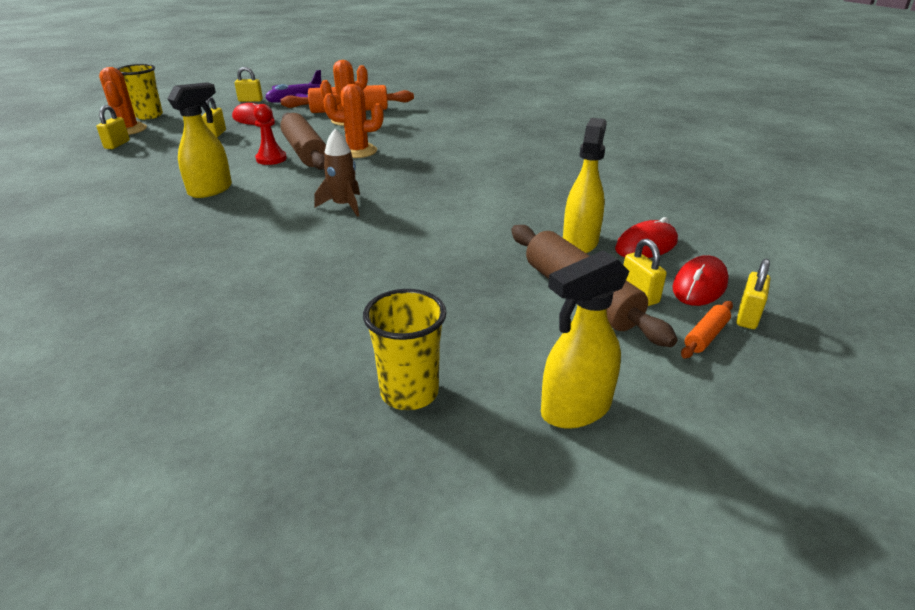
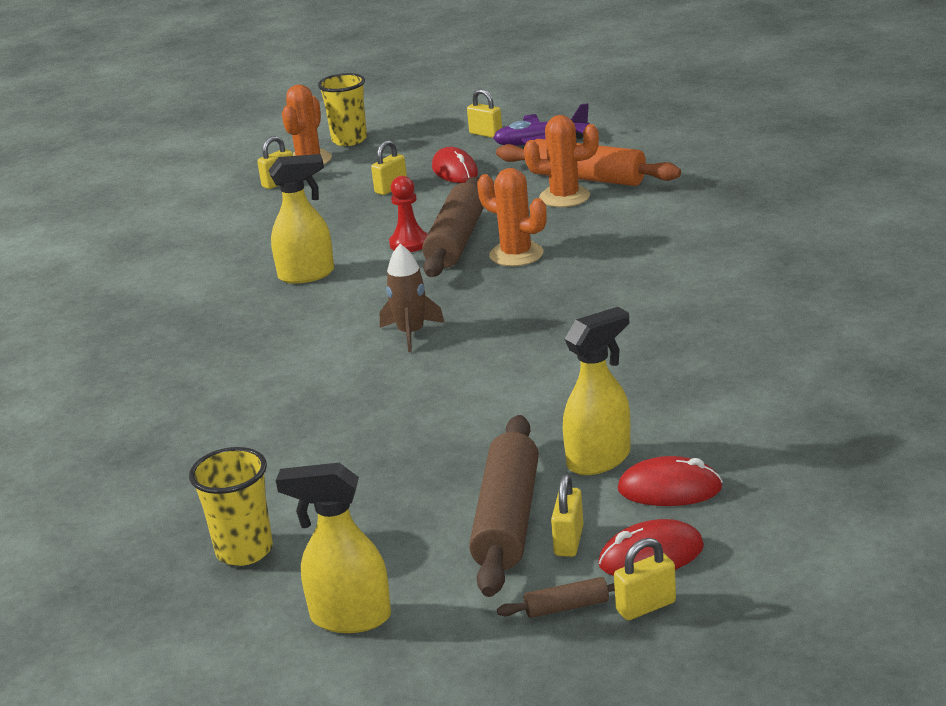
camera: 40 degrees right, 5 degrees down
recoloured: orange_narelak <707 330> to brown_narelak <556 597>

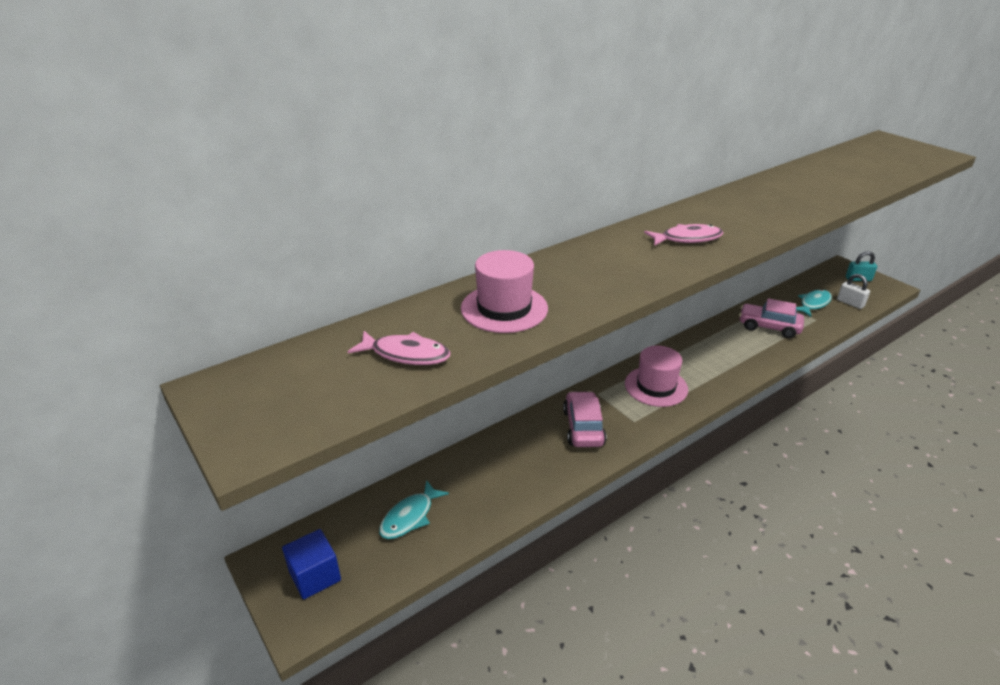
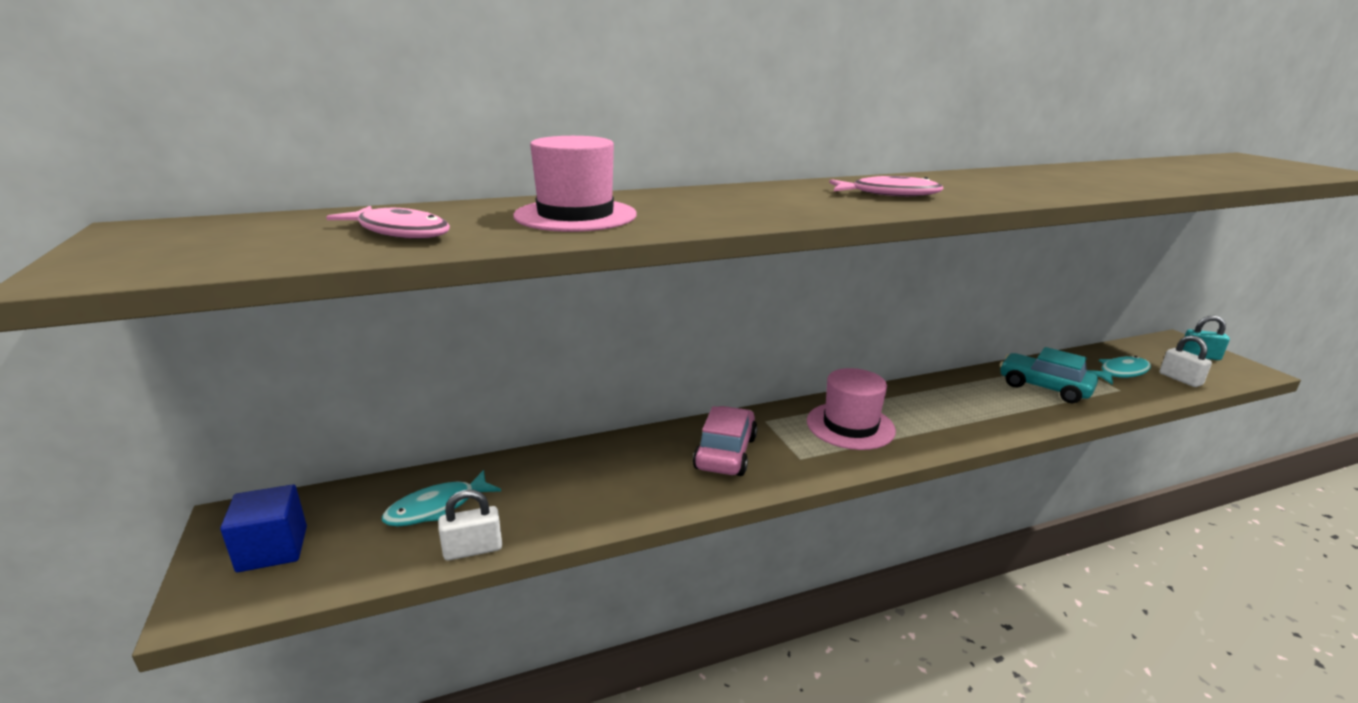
camera: 15 degrees right, 10 degrees down
added: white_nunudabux <470 525>
recoloured: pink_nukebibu <771 318> to turquoise_nukebibu <1049 375>

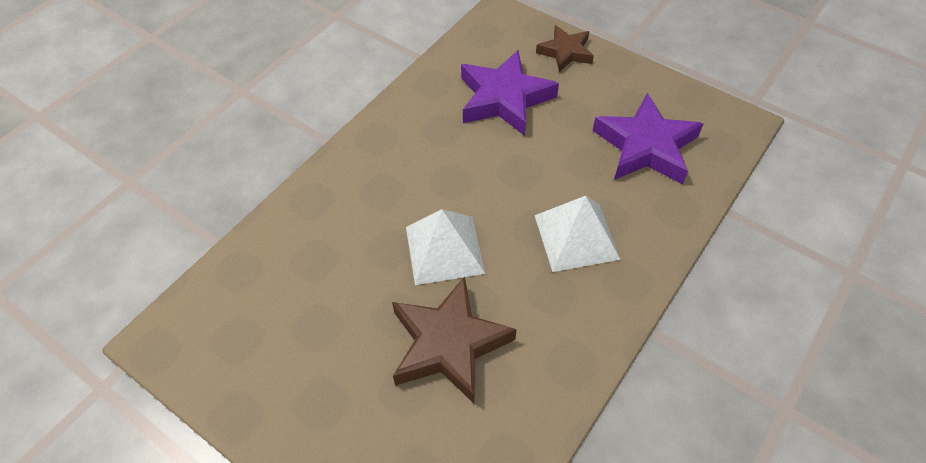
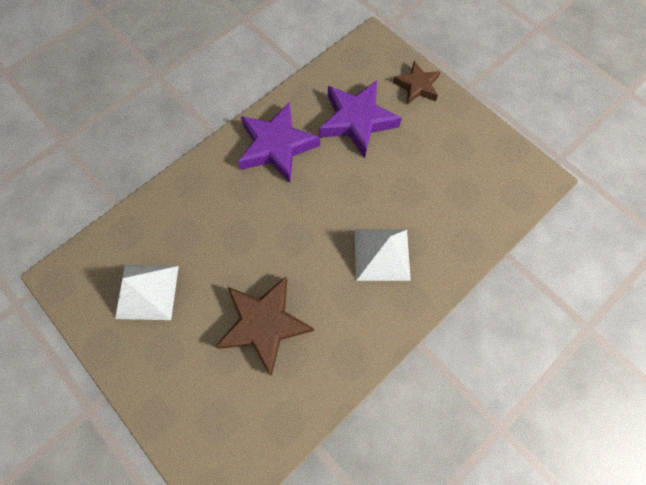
camera: 10 degrees right, 15 degrees up
moved: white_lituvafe <445 247> to <147 292>; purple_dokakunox <648 138> to <279 142>

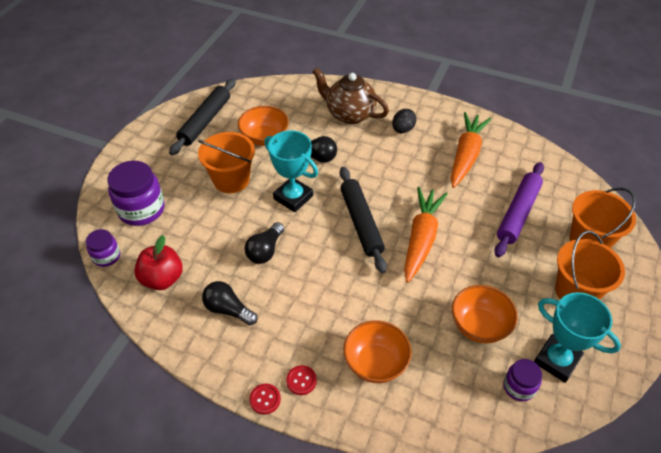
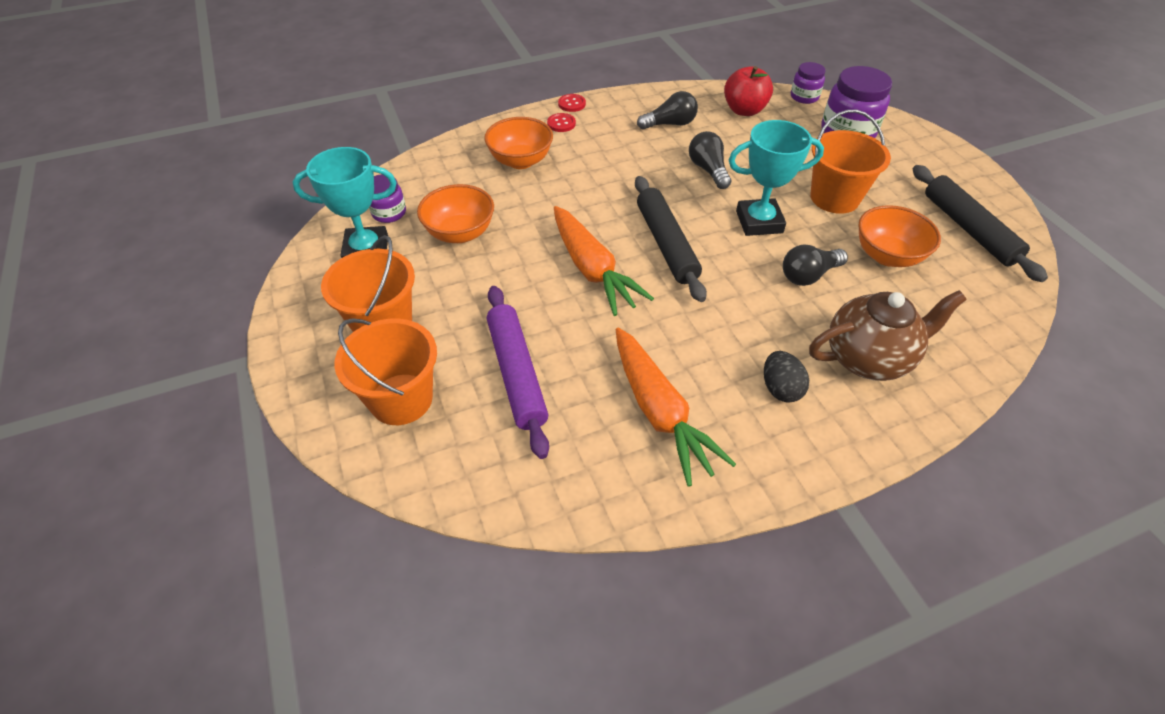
camera: 135 degrees right, 0 degrees up
turned: black_narelak <363 220> = <671 239> 45 degrees clockwise

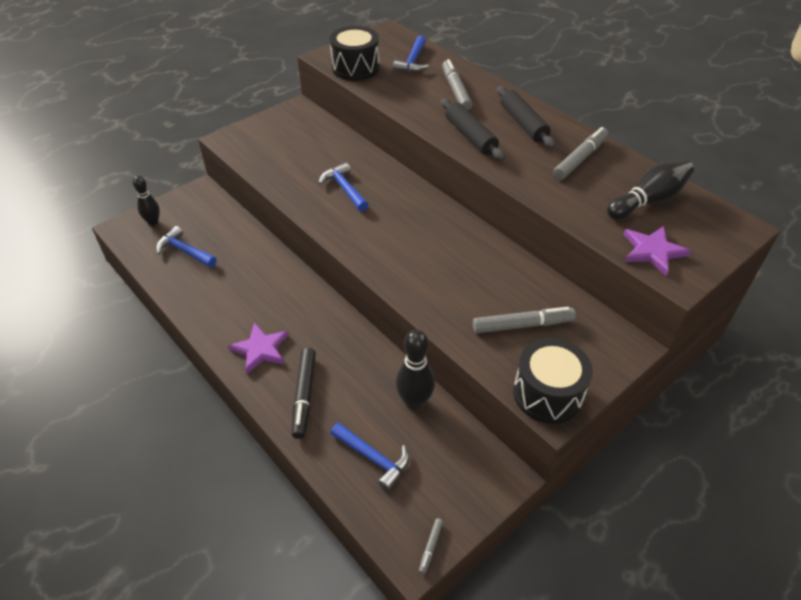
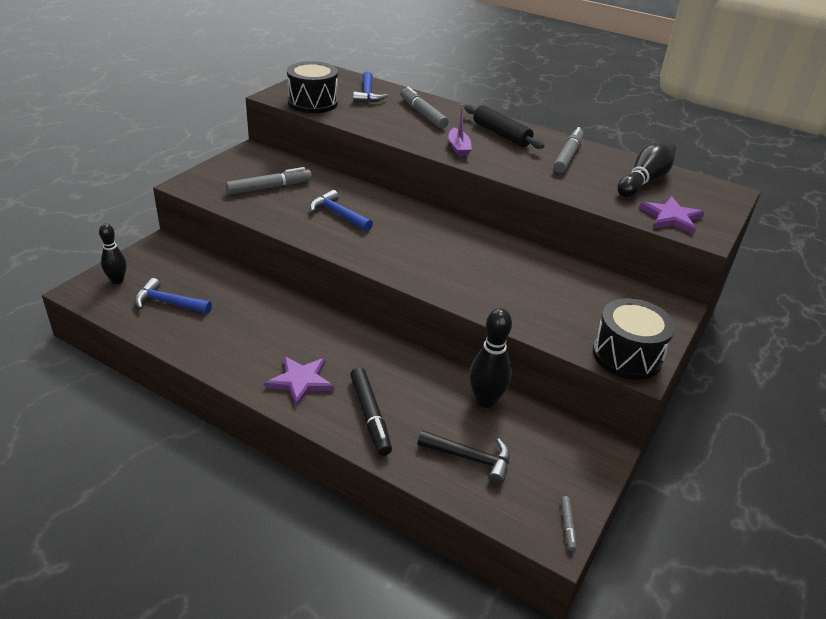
camera: 20 degrees left, 10 degrees down
moved: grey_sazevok <524 320> to <269 181>
replaced: black_narelak <473 130> to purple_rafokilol <460 130>
recoloured: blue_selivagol <369 456> to black_selivagol <464 457>

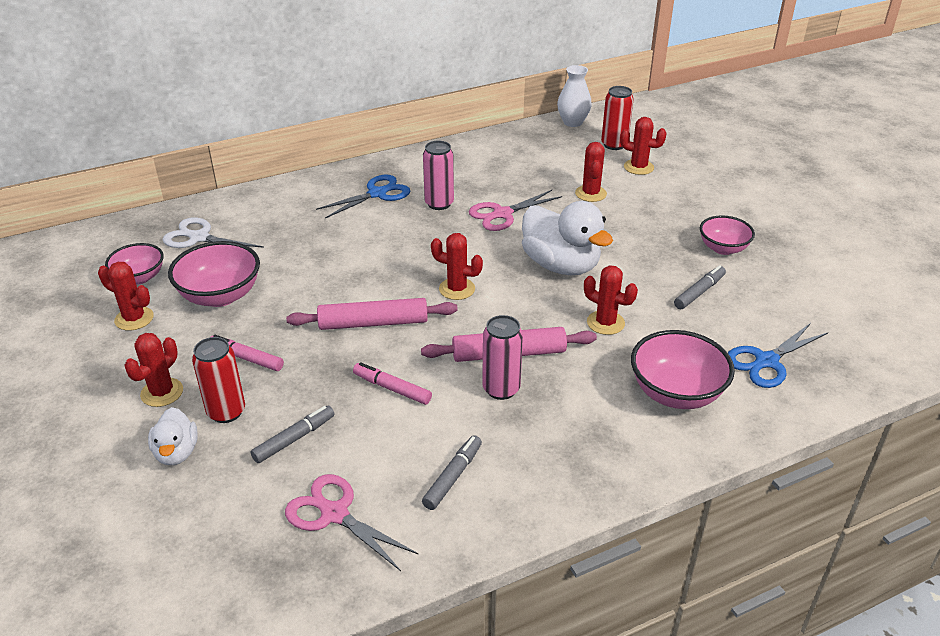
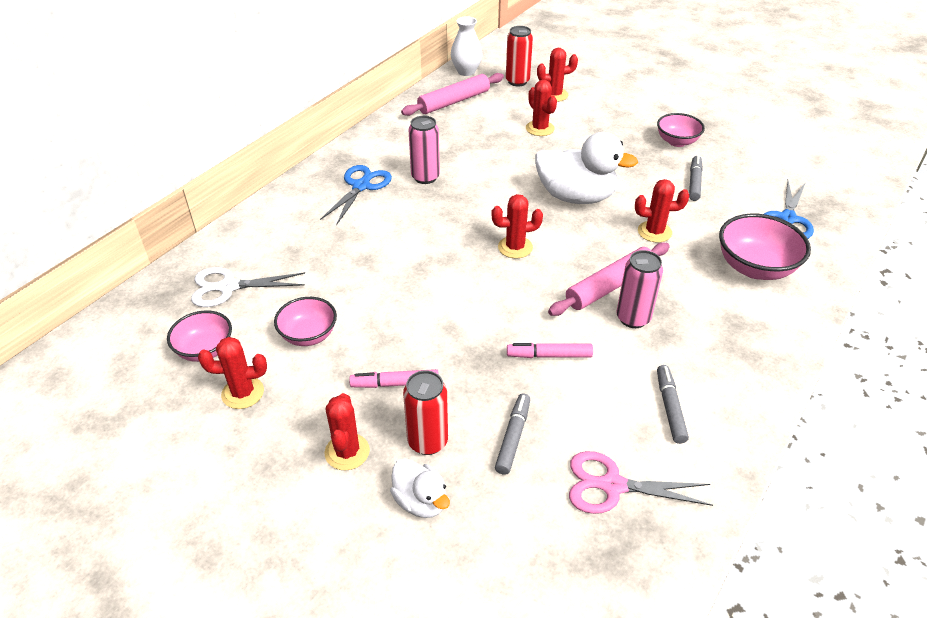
camera: 30 degrees left, 5 degrees up
removed: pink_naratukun <515 210>
moved: pink_narelak <372 314> to <452 94>
resized: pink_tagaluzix <214 274> = <305 321> x0.65

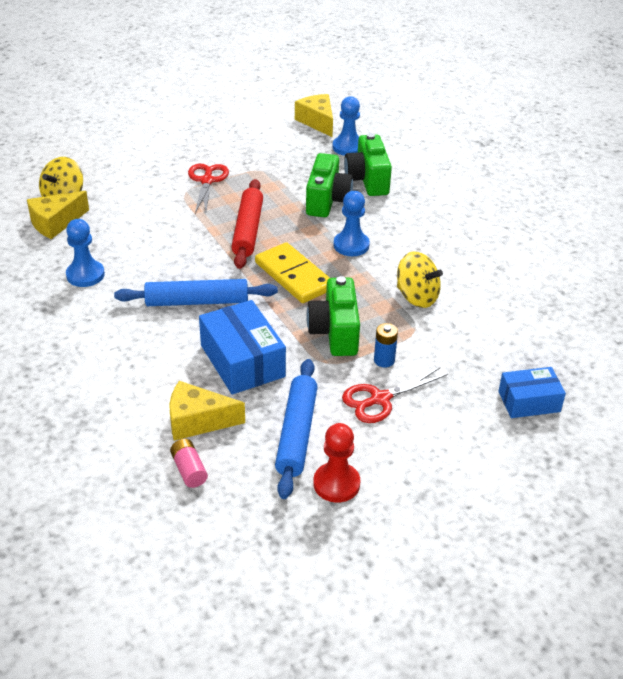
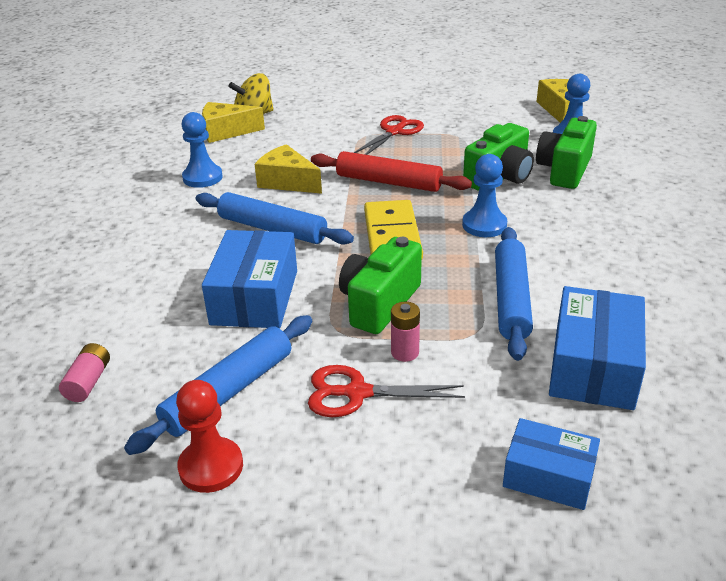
camera: 35 degrees right, 5 degrees down
added: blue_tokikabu <597 348>
moved: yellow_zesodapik <207 411> to <288 169>
replaced: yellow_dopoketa <420 279> to blue_narelak <514 294>
recoloured: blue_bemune <386 345> to pink_bemune <405 332>
turned: red_narelak <247 224> = <391 171> 75 degrees clockwise

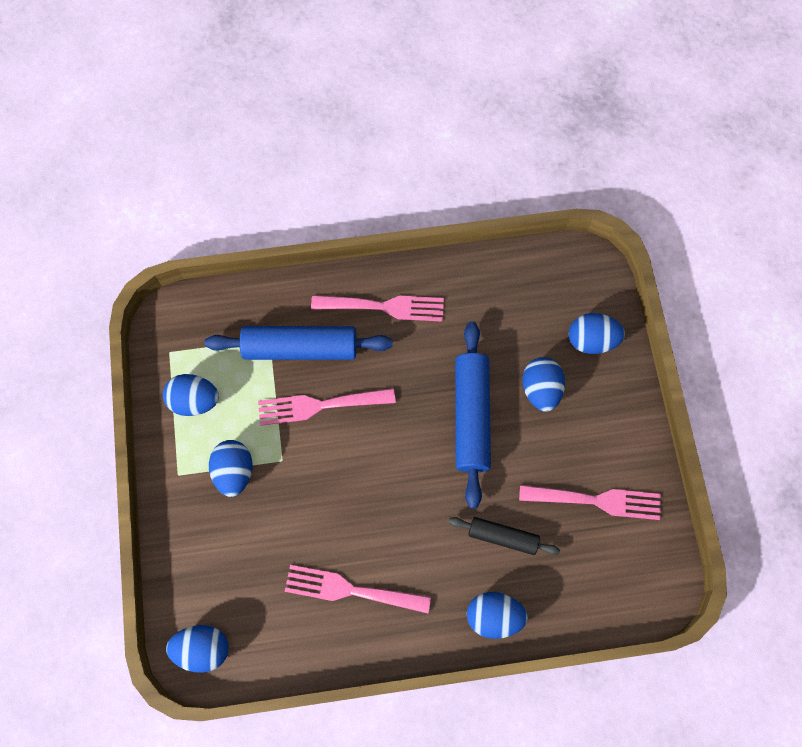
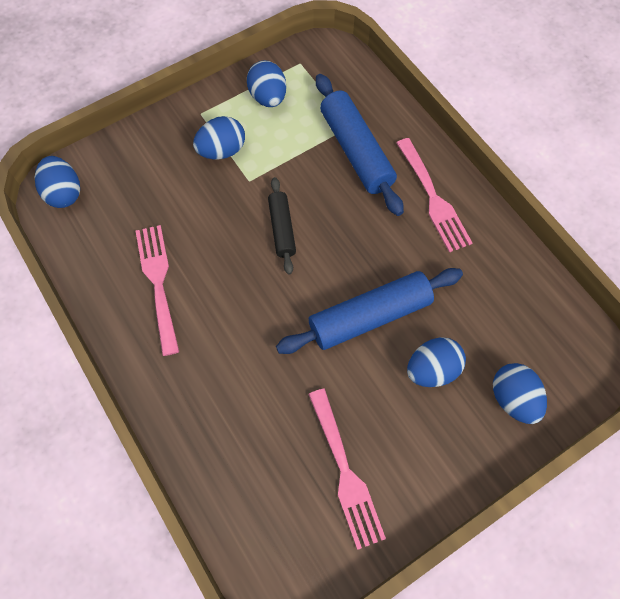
camera: 65 degrees right, 5 degrees down
removed: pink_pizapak <327 407>; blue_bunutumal <497 615>
moved: black_narelak <504 536> to <282 225>

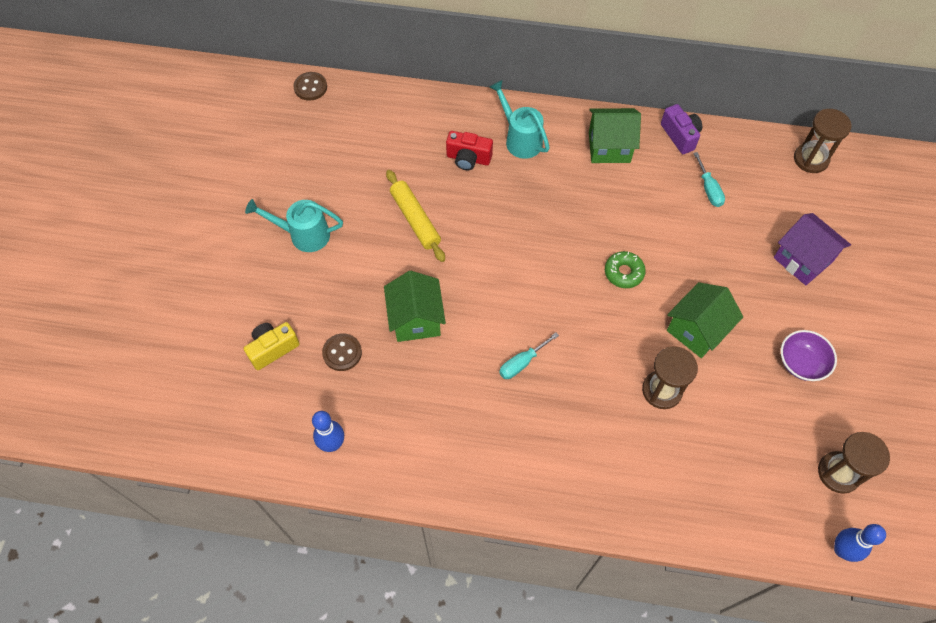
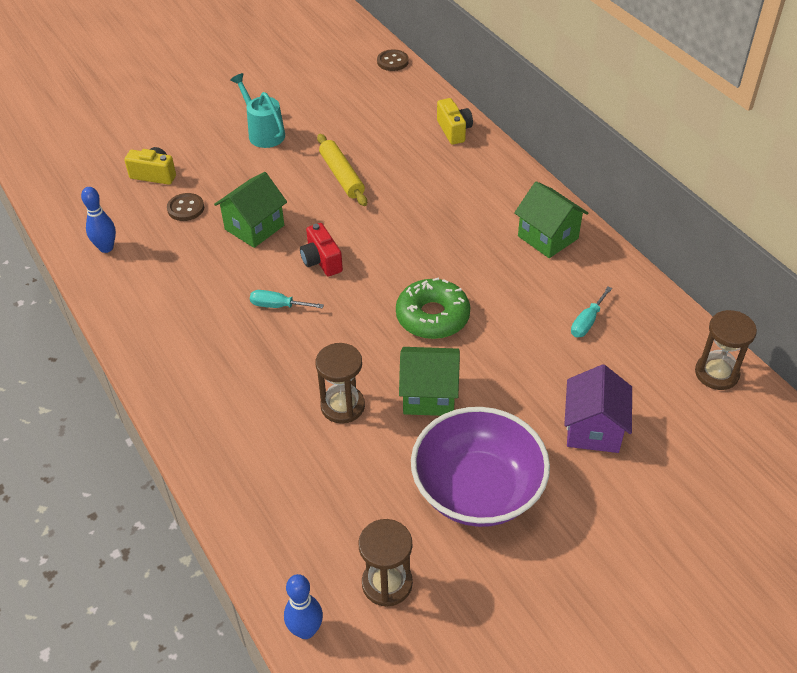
camera: 50 degrees right, 15 degrees down
removed: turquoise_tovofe <520 119>; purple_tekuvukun <681 129>
added: yellow_tekuvukun <455 121>
moved: red_tekuvukun <469 150> to <321 249>
turned: yellow_narelak <415 216> = <342 170> 45 degrees counterclockwise
resized: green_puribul <625 269> = <433 308> x1.68; purple_tagaluzix <809 355> = <480 467> x2.05

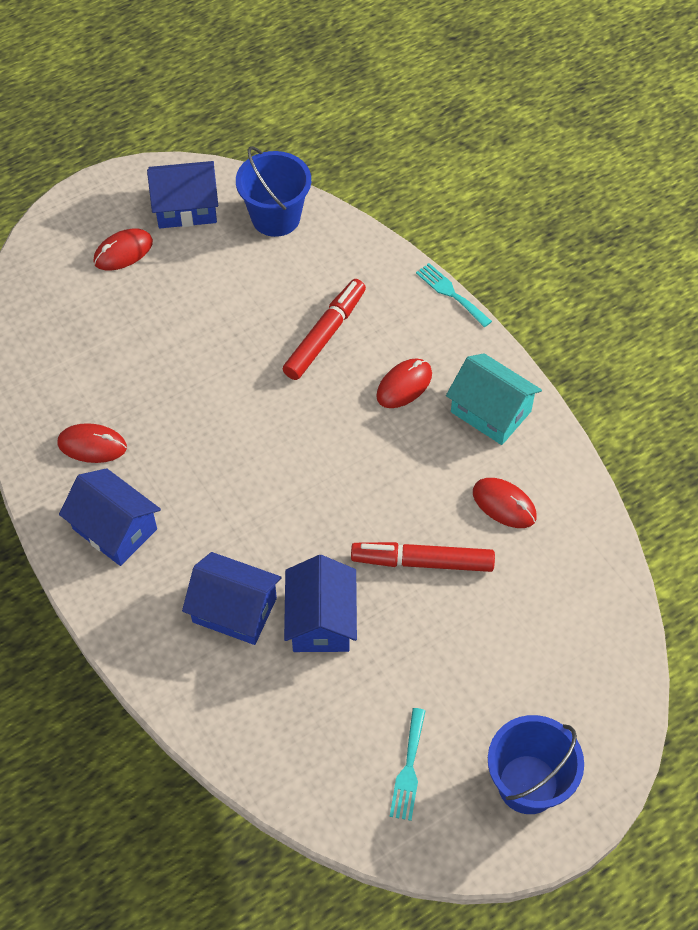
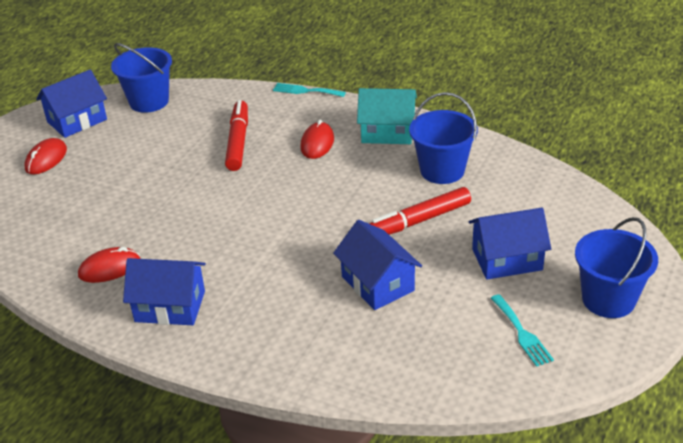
camera: 30 degrees left, 20 degrees down
moved: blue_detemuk <232 598> to <510 244>
replaced: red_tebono <505 503> to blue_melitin <443 138>

